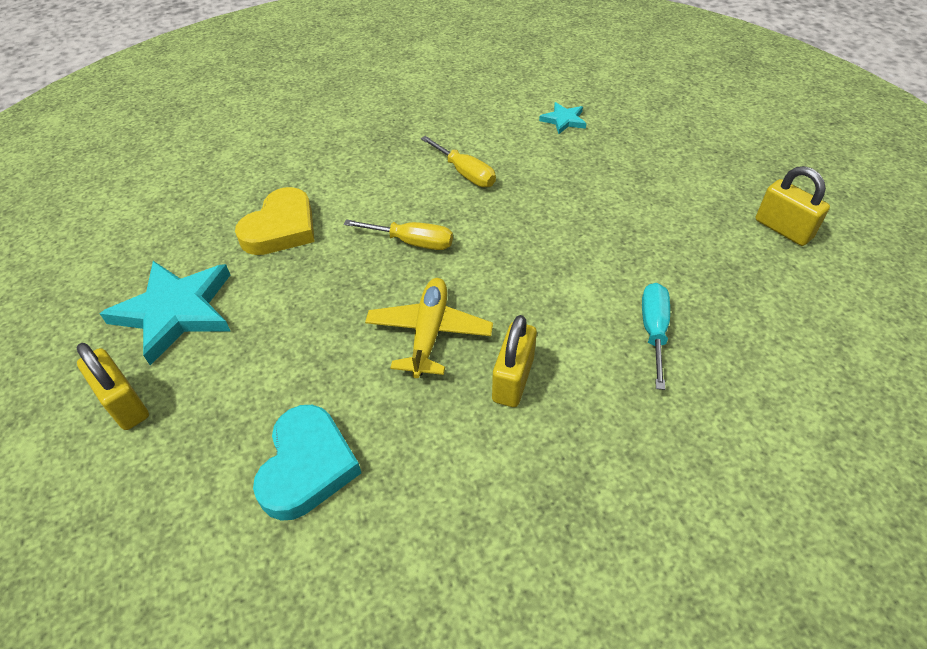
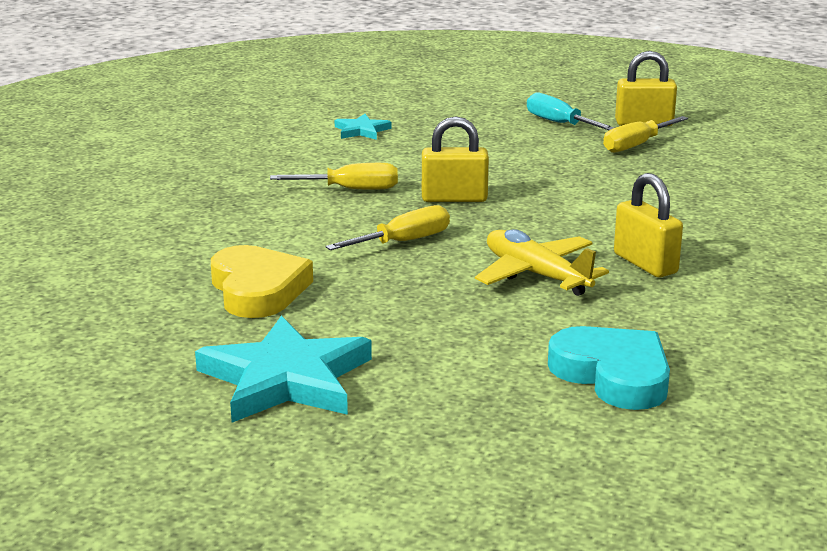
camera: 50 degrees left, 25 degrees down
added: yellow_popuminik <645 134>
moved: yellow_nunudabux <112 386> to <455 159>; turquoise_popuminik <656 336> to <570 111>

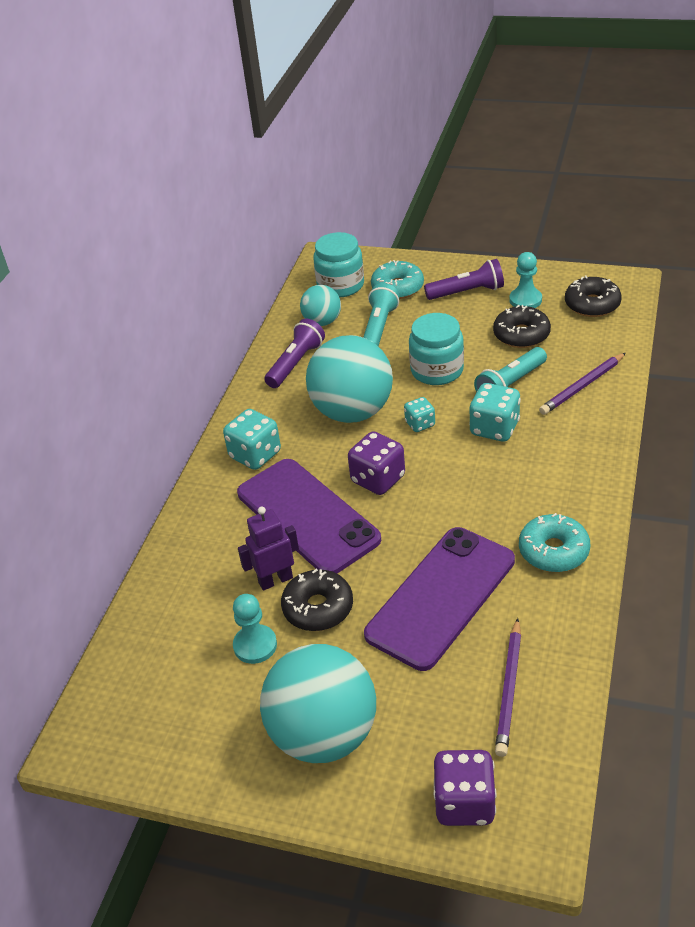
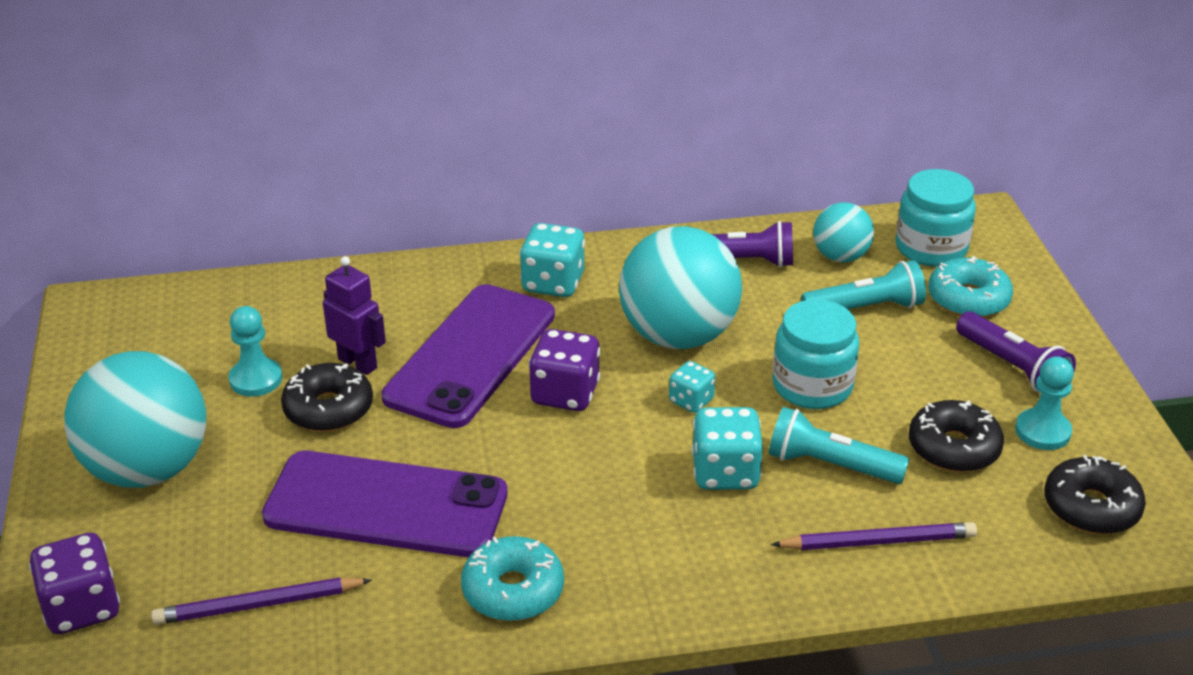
camera: 60 degrees right, 5 degrees down
turned: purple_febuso <582 384> = <874 536> 150 degrees clockwise

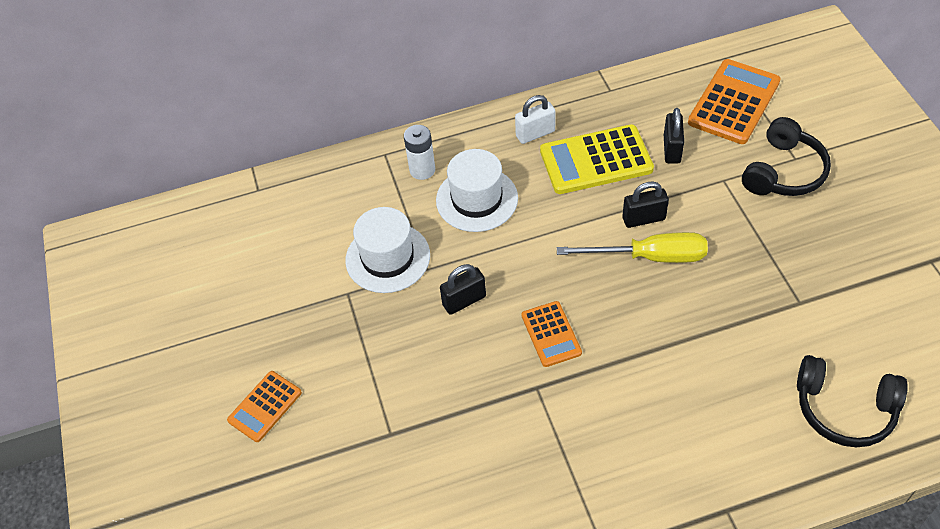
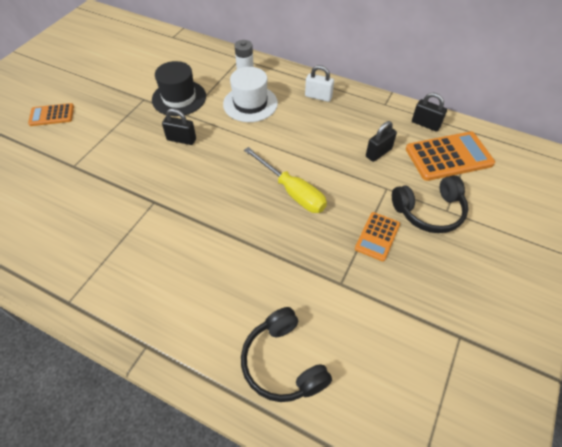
camera: 40 degrees right, 0 degrees up
removed: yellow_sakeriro <597 159>
moved: orange_sakeriro <551 334> to <377 236>; black_nunudabux <645 204> to <429 112>
recoloured: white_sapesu <387 250> to black_sapesu <179 88>

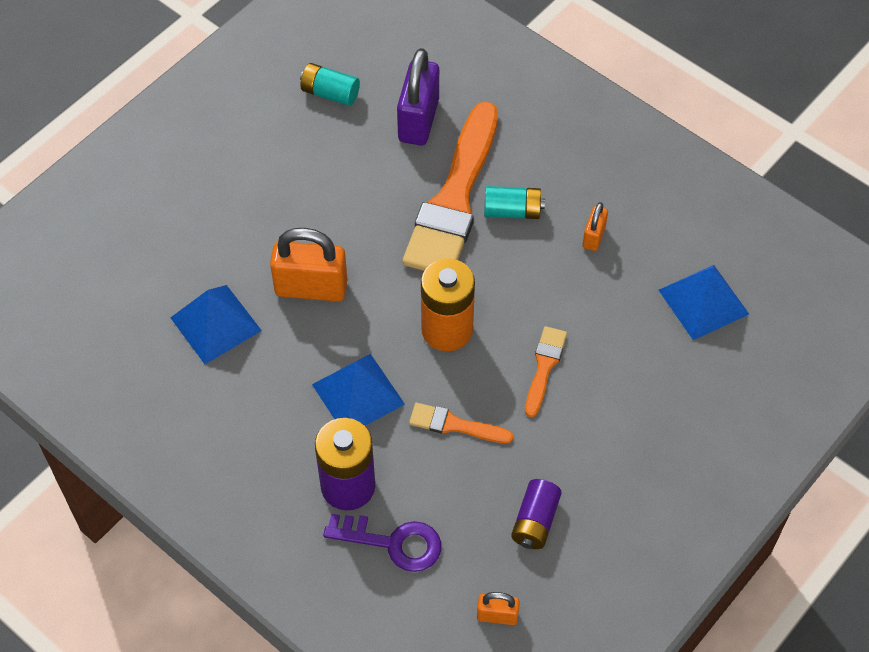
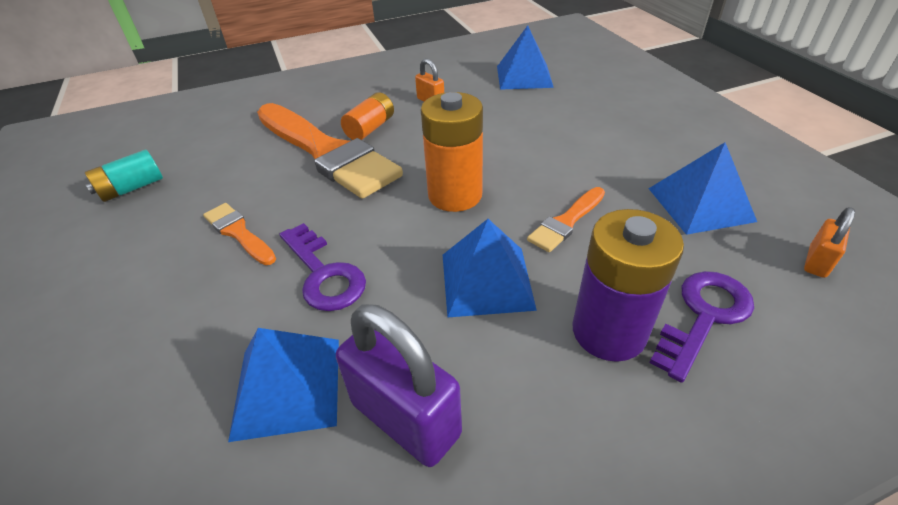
camera: 60 degrees left, 15 degrees down
moved: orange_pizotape <546 371> to <239 234>; purple_nunudabux <418 96> to <399 385>
replaced: orange_nunudabux <308 265> to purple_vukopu <322 267>; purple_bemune <536 514> to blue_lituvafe <702 188>
recoloured: turquoise_bemune <514 202> to orange_bemune <367 116>

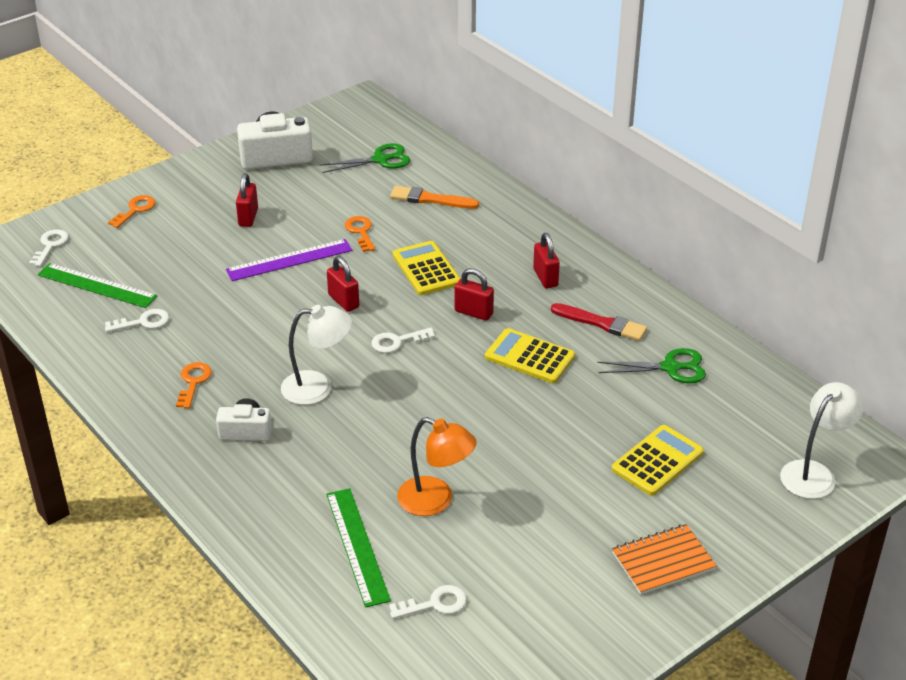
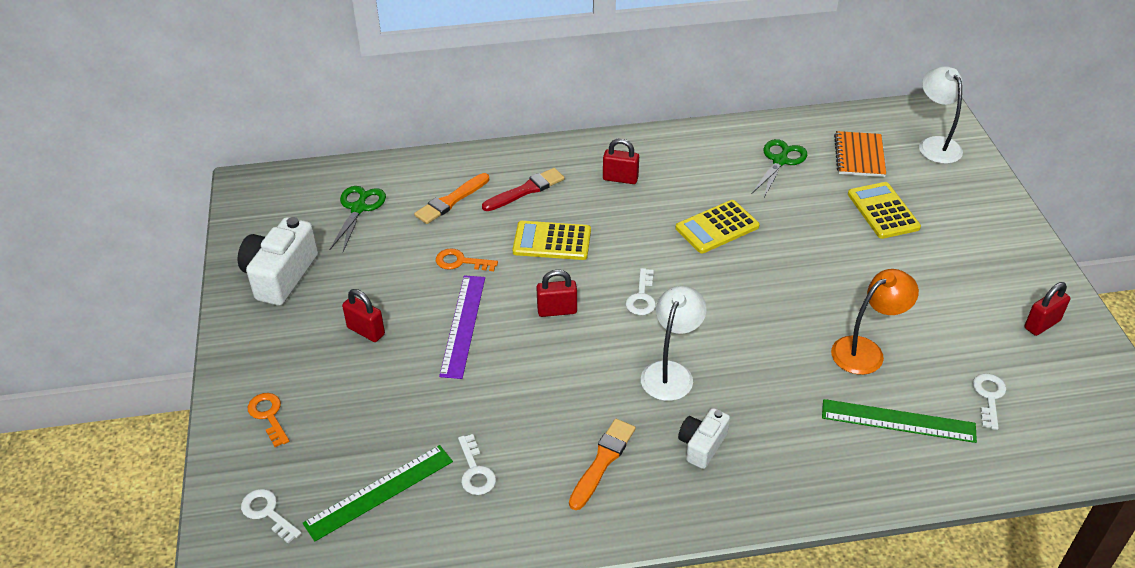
camera: 60 degrees left, 5 degrees up
moved: red_pizotape <599 322> to <523 189>; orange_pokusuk <664 559> to <860 154>; red_nunudabux <474 294> to <1047 309>
replaced: orange_vukopu <194 385> to orange_pizotape <602 464>
turned: white_vukopu <137 320> = <477 464> 150 degrees clockwise

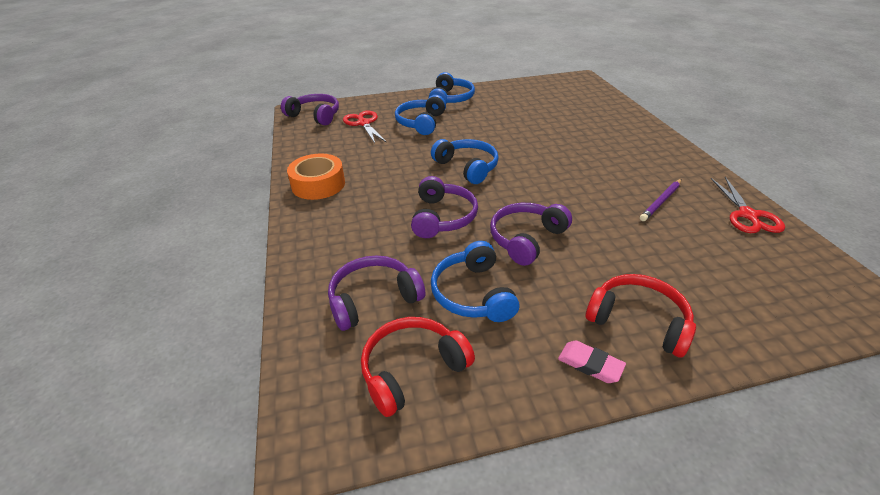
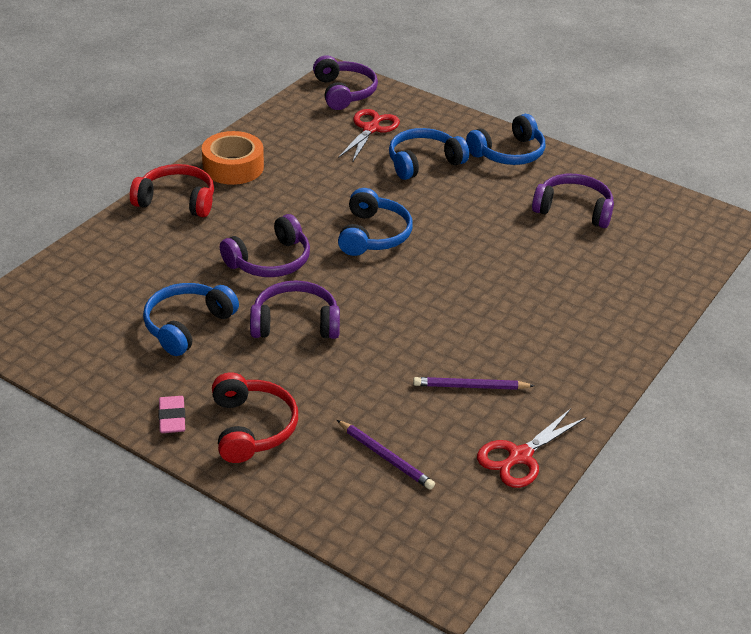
camera: 45 degrees right, 0 degrees up
added: purple_febuso <386 455>
moved: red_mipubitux <418 367> to <172 190>; purple_mipubitux <376 293> to <573 201>

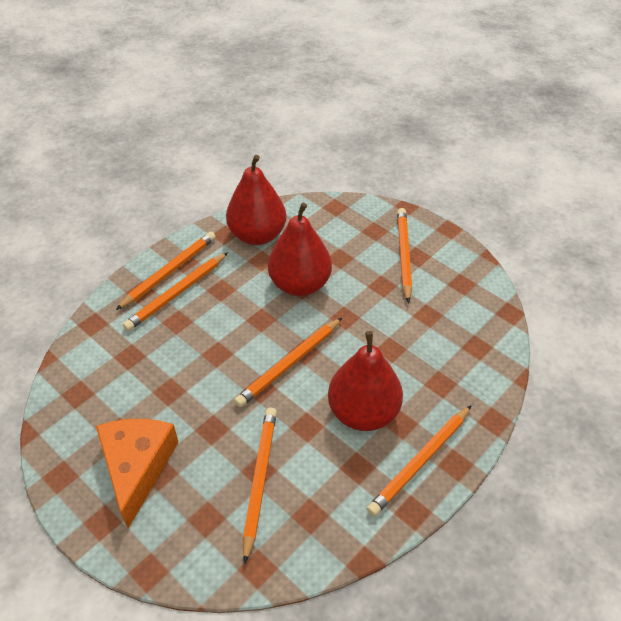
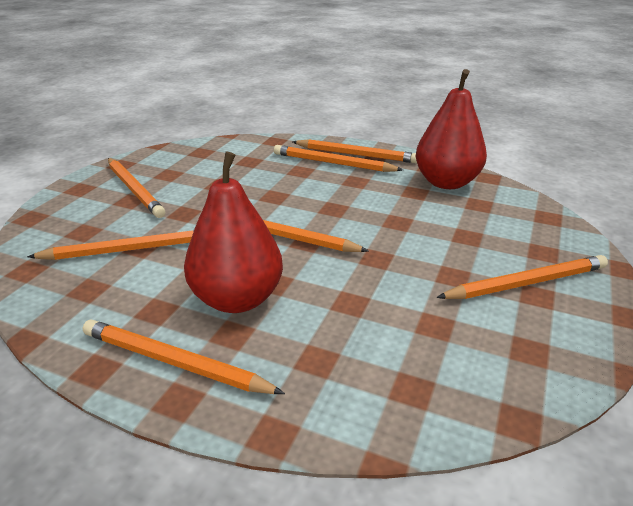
camera: 70 degrees right, 15 degrees down
removed: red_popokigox <300 249>
replaced: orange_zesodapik <137 473> to orange_febuso <136 188>

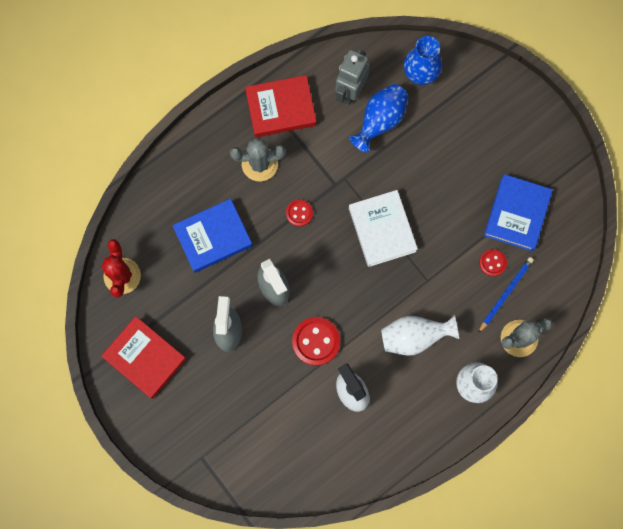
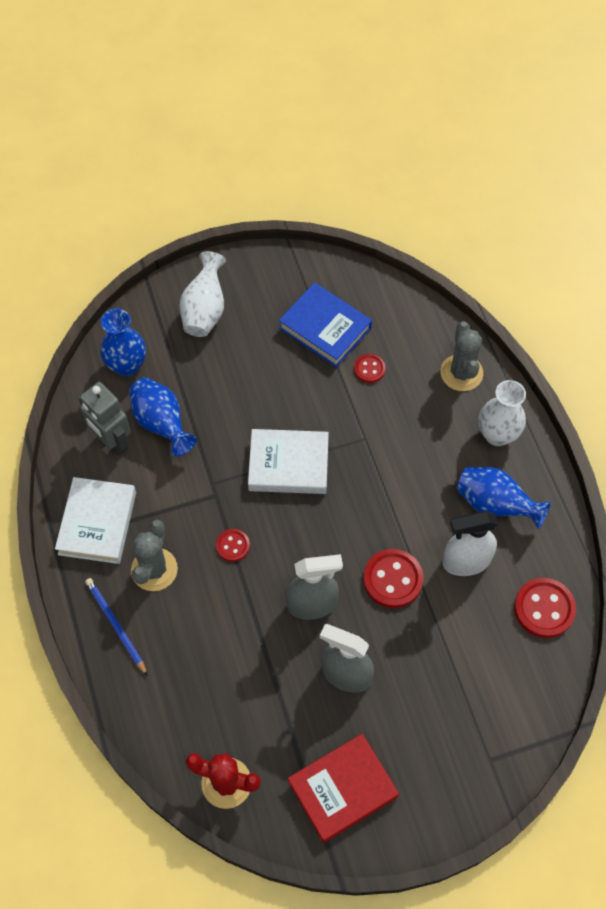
camera: 70 degrees left, 15 degrees down
removed: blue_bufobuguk <212 236>
added: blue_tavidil <503 498>; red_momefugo <545 608>
moved: blue_febuso <506 295> to <116 627>; white_tavidil <420 335> to <203 294>
recoloured: red_bufobuguk <280 106> to white_bufobuguk <95 520>

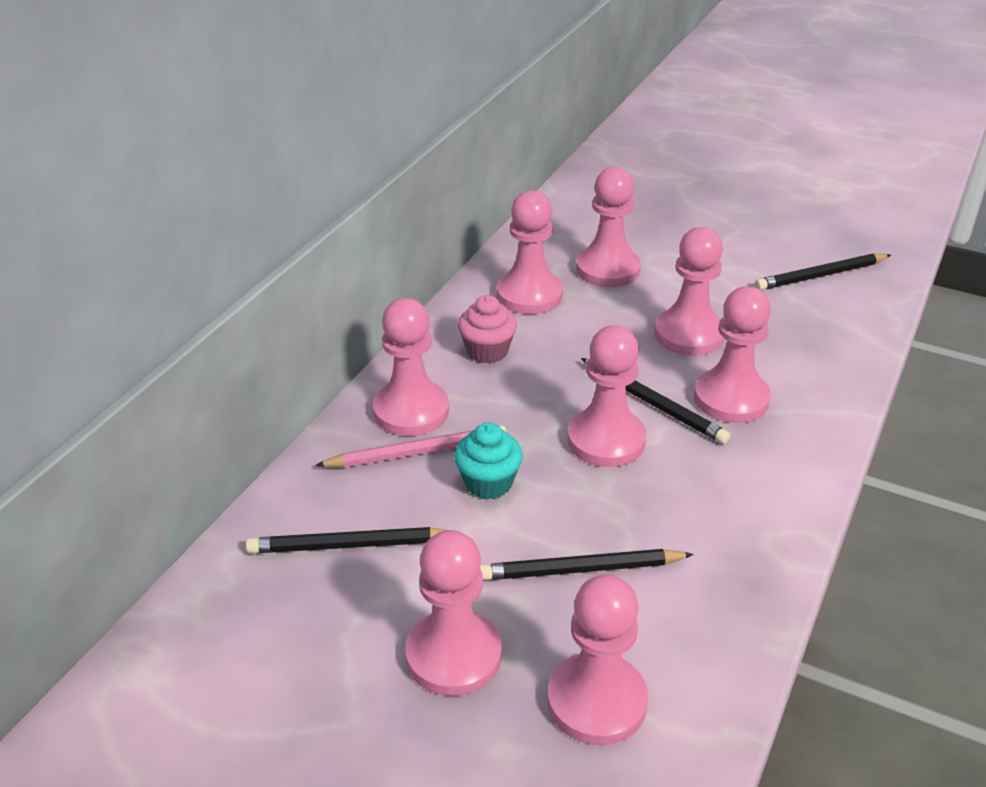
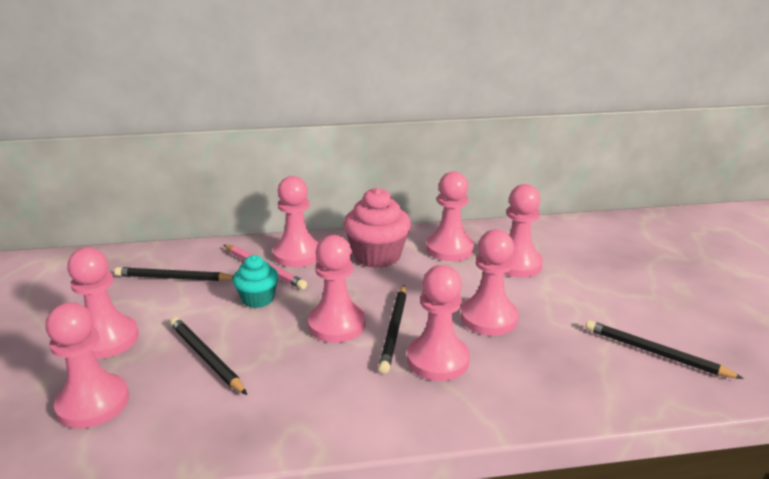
camera: 55 degrees right, 10 degrees down
turned: black_febuso <346 540> = <173 274> 45 degrees counterclockwise
resized: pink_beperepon <487 329> = <377 228> x1.65

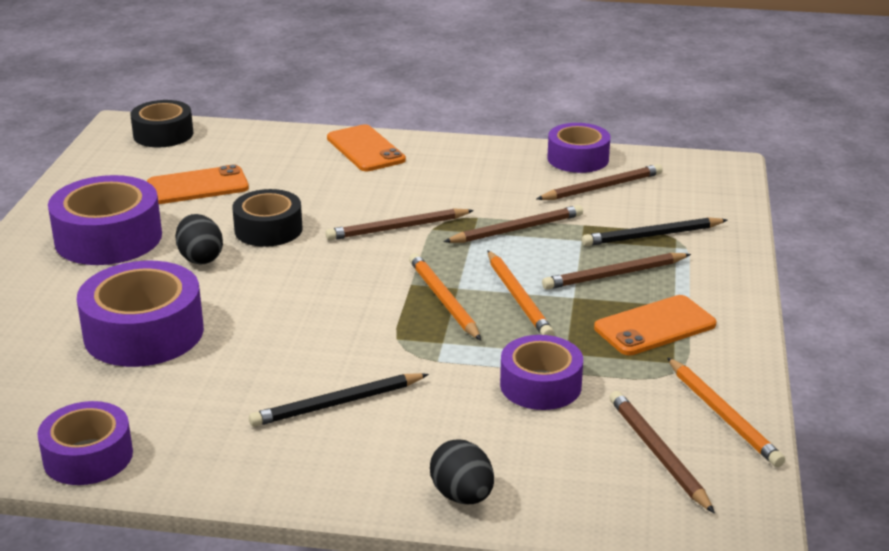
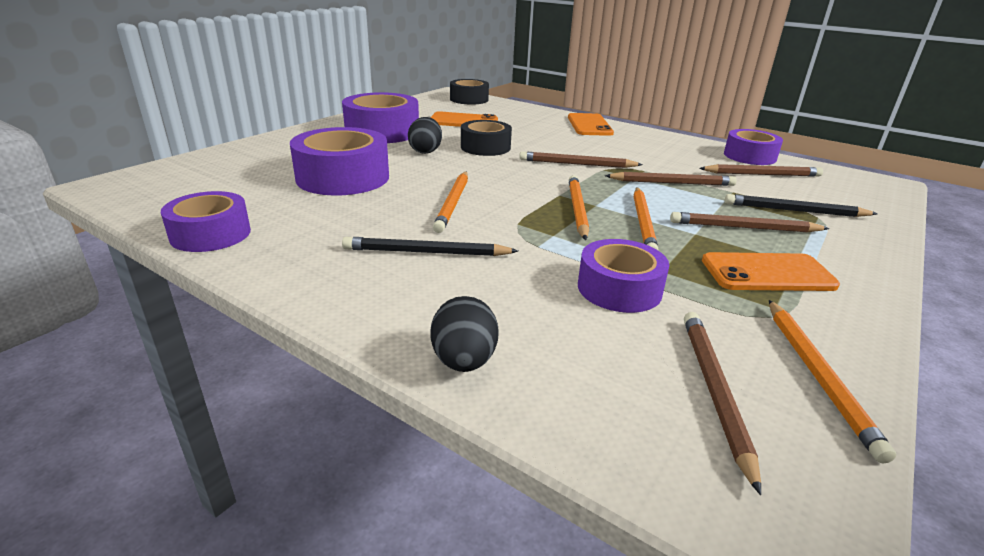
camera: 25 degrees right, 0 degrees up
added: orange_febuso <450 202>

